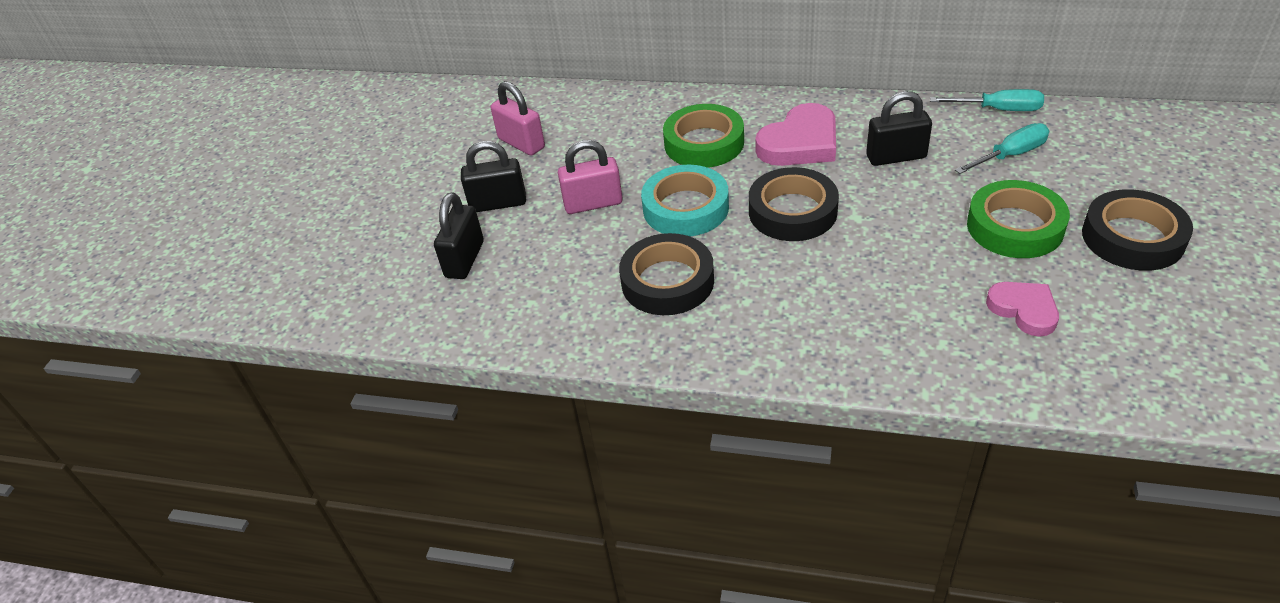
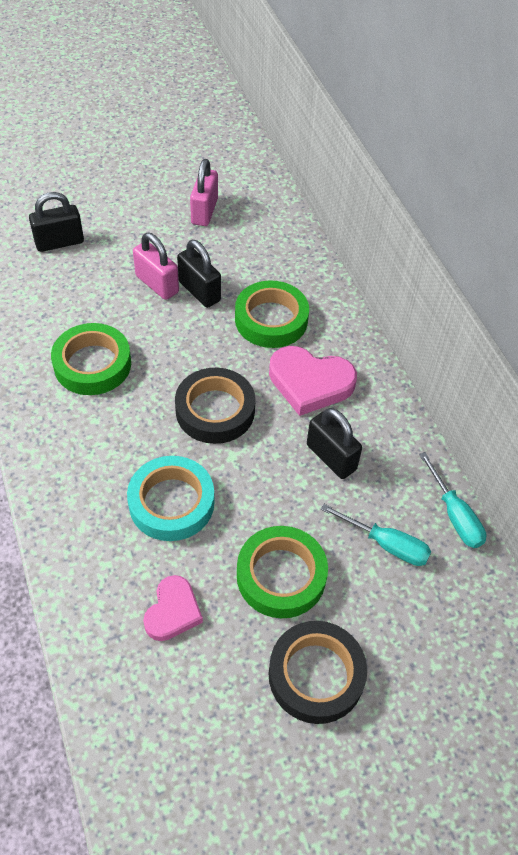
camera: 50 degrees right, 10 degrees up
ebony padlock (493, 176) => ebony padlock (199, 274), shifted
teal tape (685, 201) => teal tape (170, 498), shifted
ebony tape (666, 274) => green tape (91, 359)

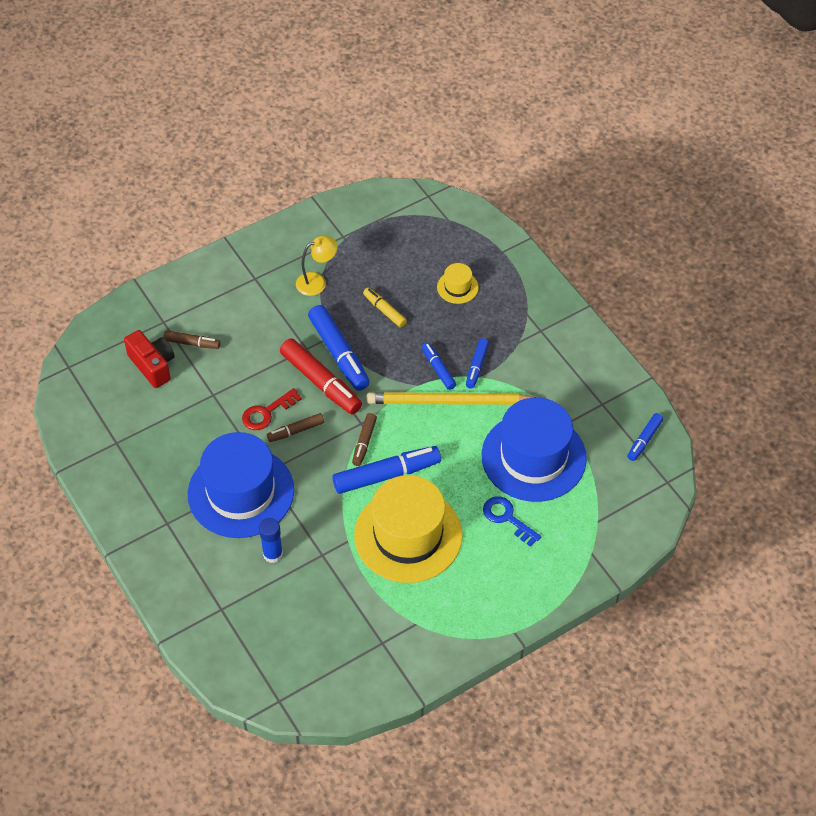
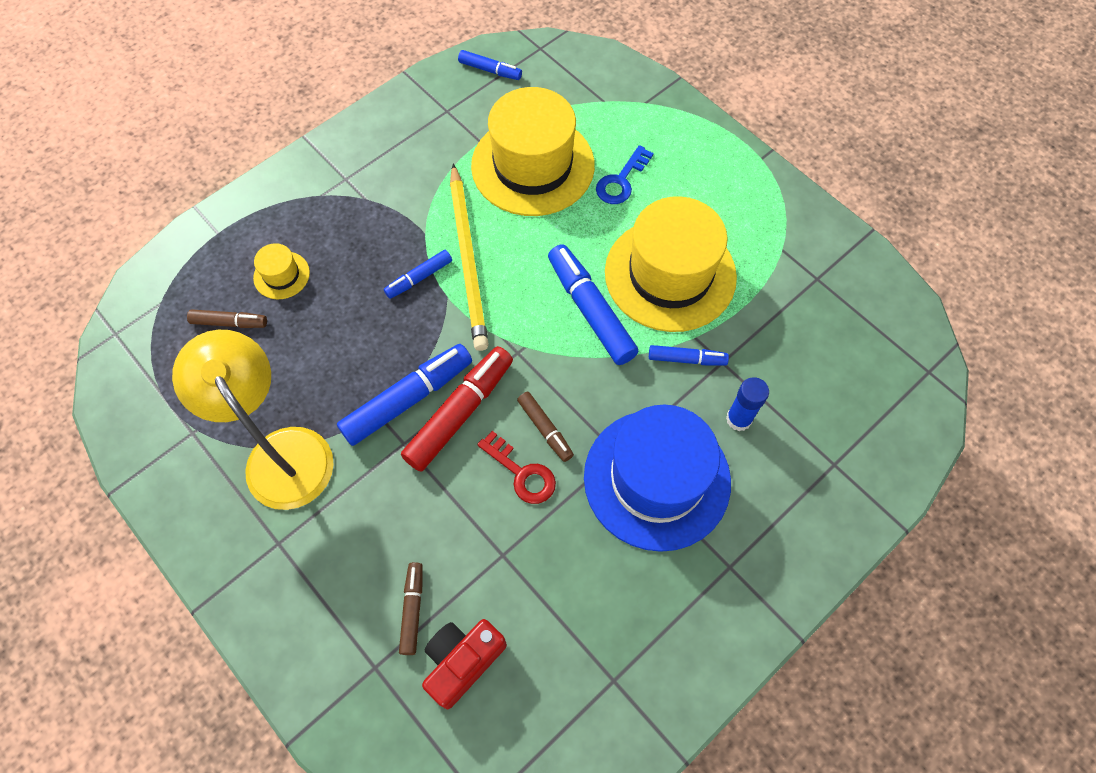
camera: 100 degrees left, 10 degrees up
golden marker pen (385, 308) => nothing
dark brown marker pen (364, 439) => dark brown marker pen (227, 319), shifted
cobalt marker pen (477, 363) => cobalt marker pen (689, 355), shifted
cobalt top hat (534, 449) => golden top hat (533, 151)
golden reading lamp (317, 266) => golden reading lamp (253, 420), x1.94

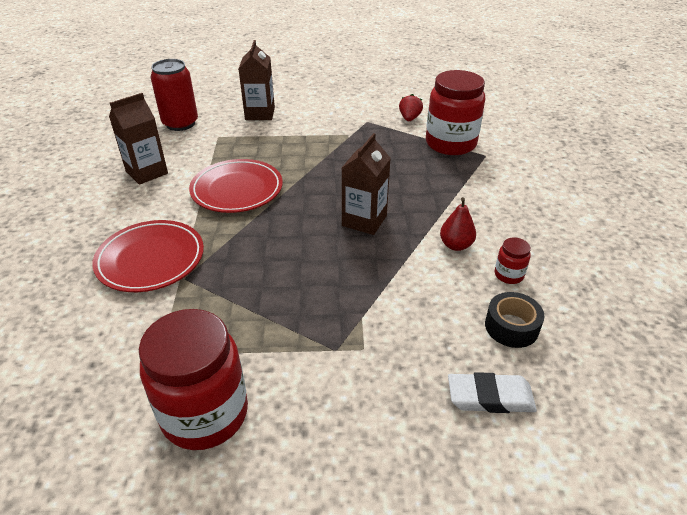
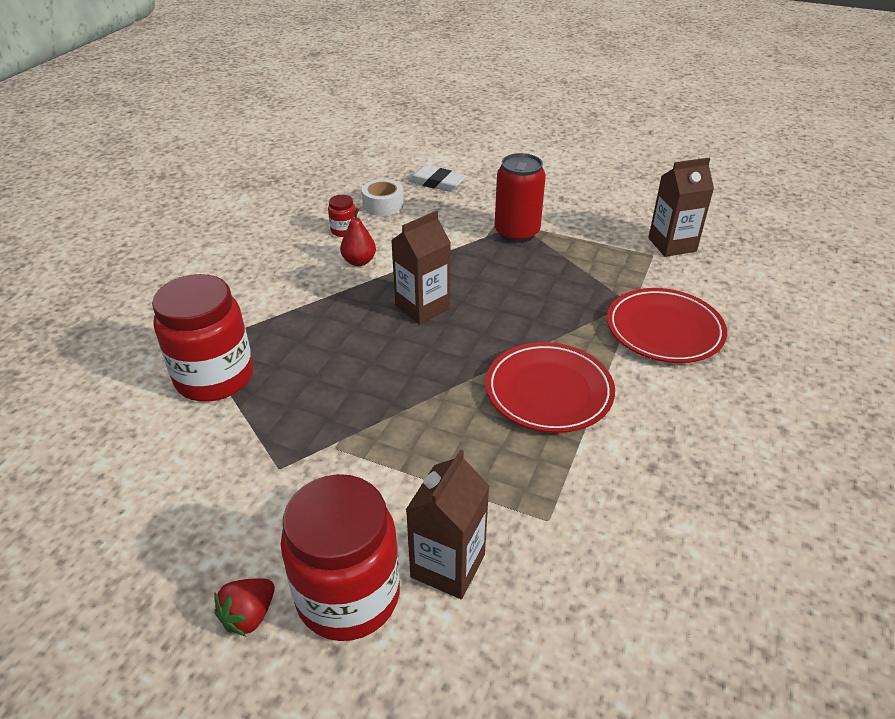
camera: 155 degrees left, 0 degrees up
dark brown juice carton (138, 139) => dark brown juice carton (681, 207), shifted
crimson preserve jar (193, 379) => crimson preserve jar (340, 557), shifted
crimson soda can (174, 95) => crimson soda can (520, 198), shifted
crimson berry (411, 107) => crimson berry (244, 607), shifted
ebony tape (515, 320) => white tape (383, 197)

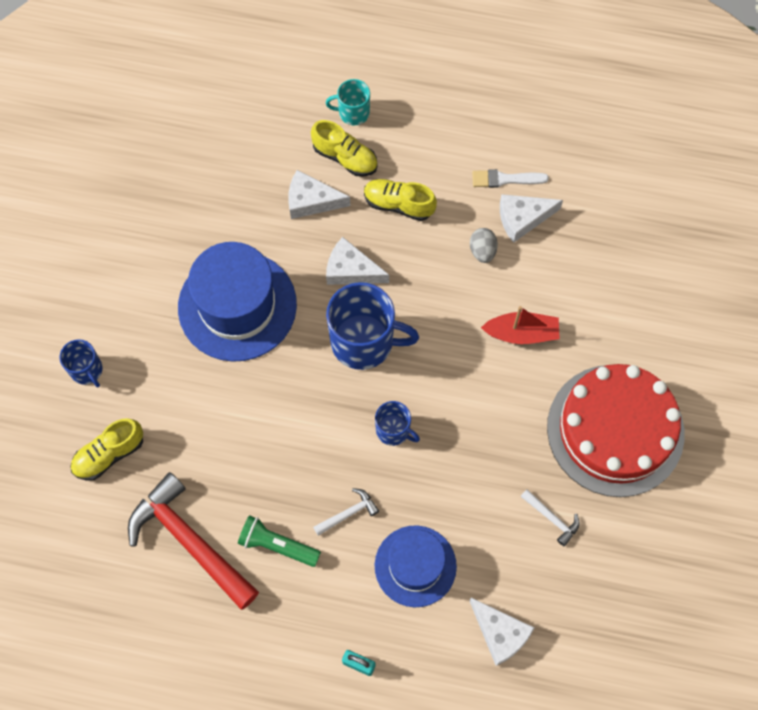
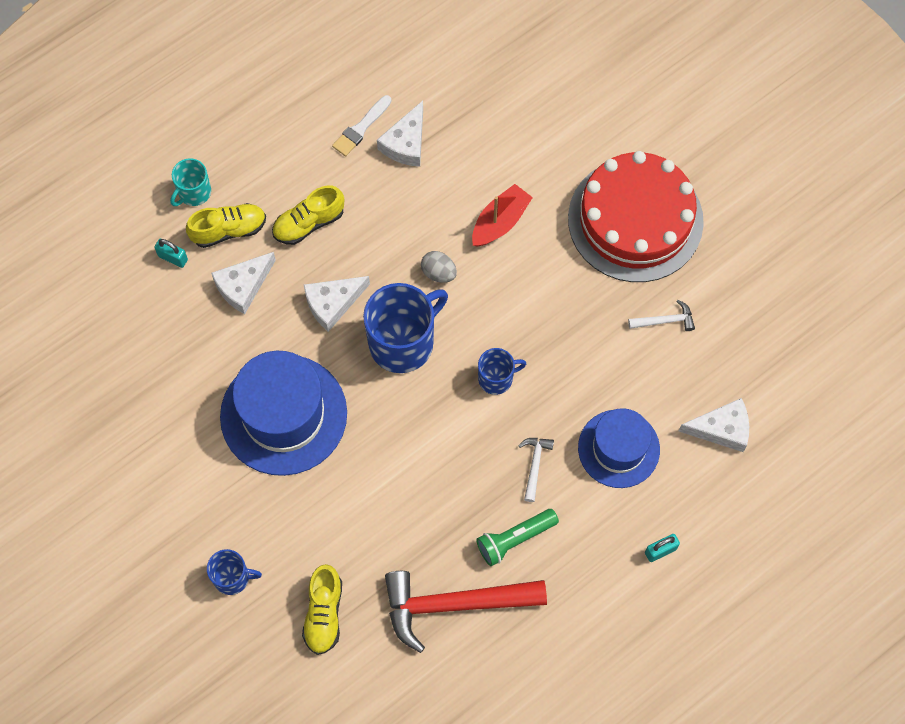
camera: 50 degrees left, 0 degrees up
nothing => teal padlock (171, 253)
gray egg shape (484, 245) => gray egg shape (439, 267), shifted

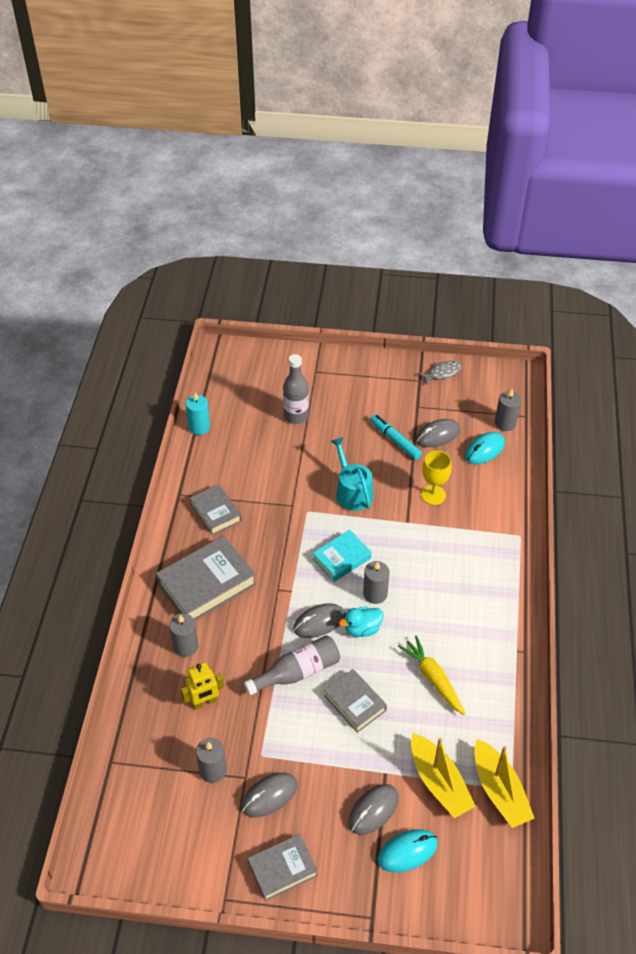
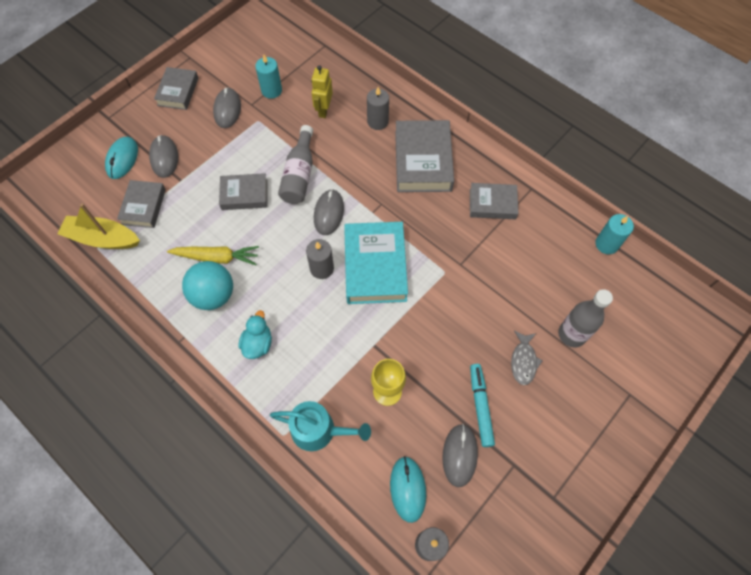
camera: 125 degrees right, 15 degrees up
nothing => teal sphere (207, 285)
teal watering pot (352, 474) => teal watering pot (320, 426), shifted
teal duck (361, 622) => teal duck (255, 334), shifted
gray toy fish (439, 373) => gray toy fish (527, 357), shifted
golden sailboat (443, 775) => gray hardcover (141, 204)
gray candle (211, 760) => teal candle (268, 77)
teal marker pen (396, 437) => teal marker pen (482, 405), 90 degrees counterclockwise
teal hardcover (342, 556) => teal hardcover (376, 263), x1.66

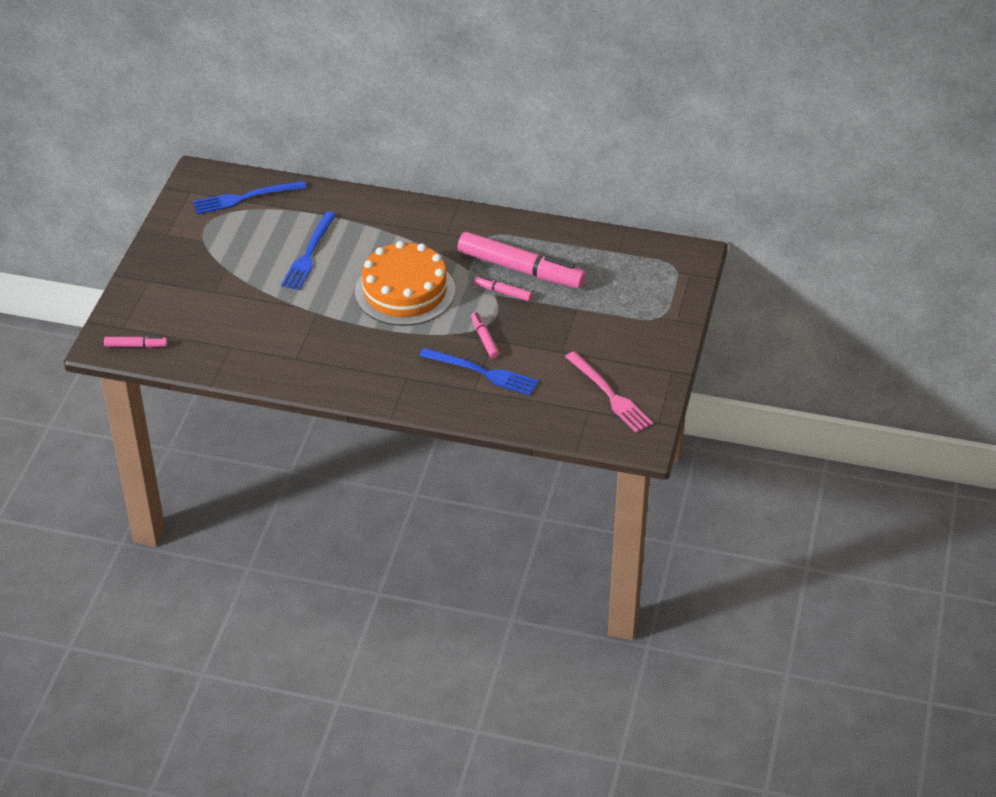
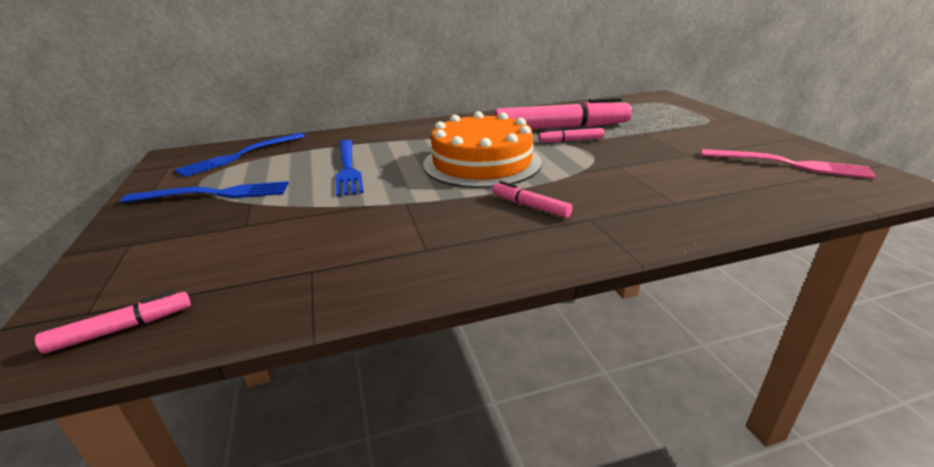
camera: 30 degrees left, 15 degrees down
cobalt table fork (478, 371) => cobalt table fork (205, 192), shifted
pink marker pen (485, 335) => pink marker pen (532, 199), shifted

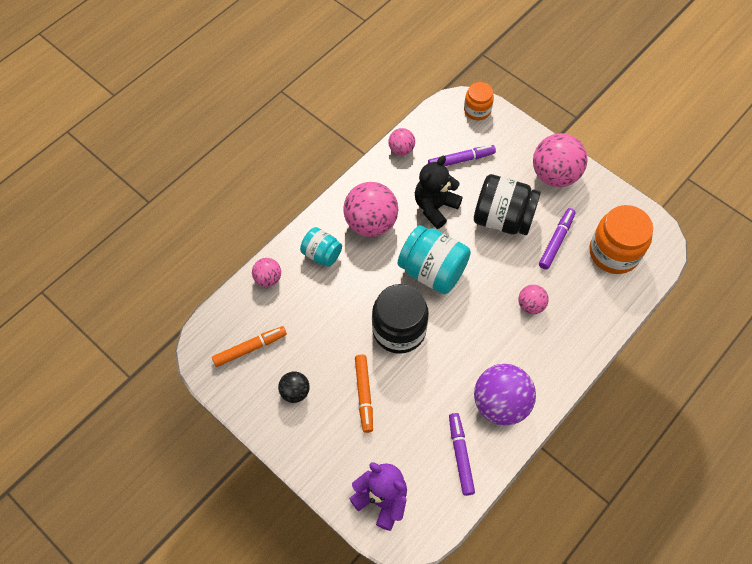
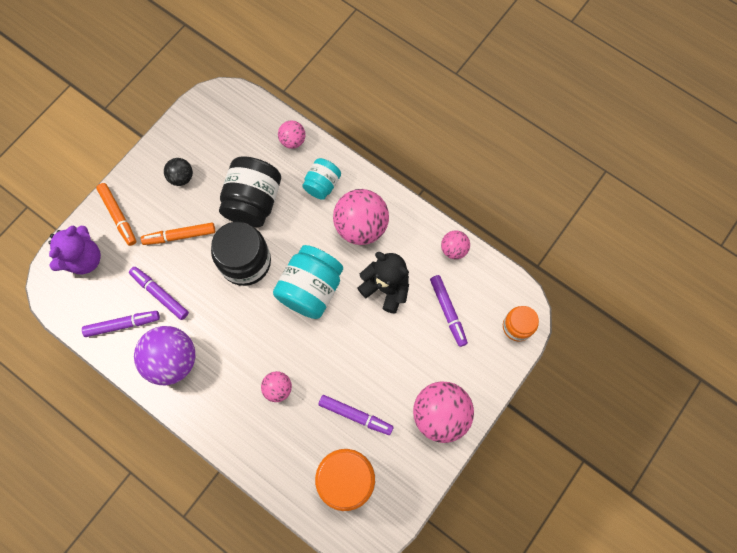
camera: 85 degrees right, 10 degrees up
nothing => royal purple marker pen (159, 293)
orange-coloured marker pen (249, 346) => orange-coloured marker pen (116, 214), shifted
ebony preserve jar (507, 204) => ebony preserve jar (250, 191), shifted

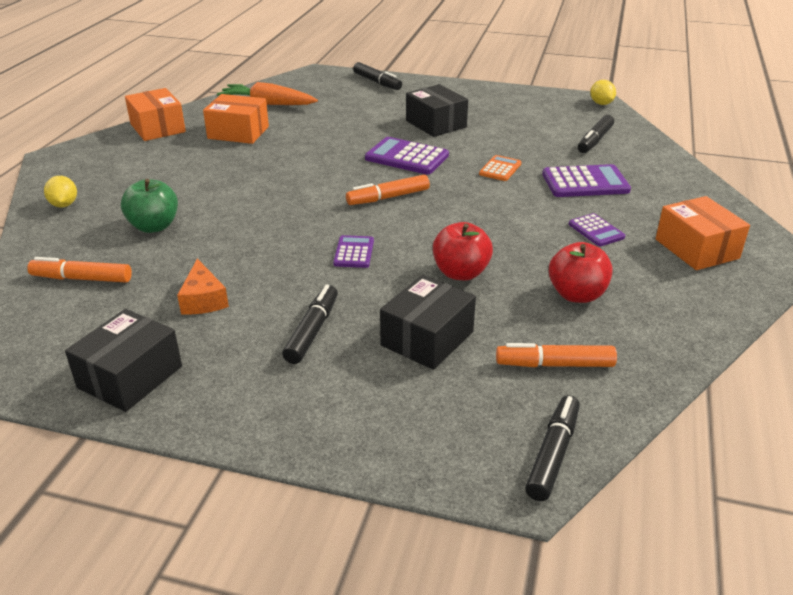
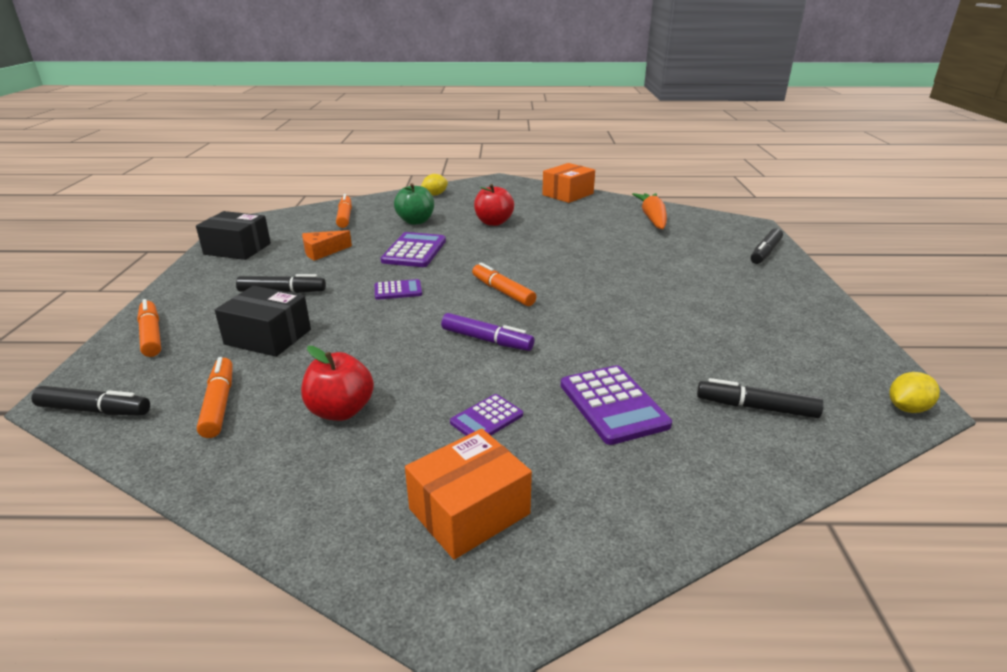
camera: 75 degrees right, 5 degrees down
orange-coloured package (236, 119) => nothing
ebony package (437, 110) => nothing
orange-coloured calculator (500, 168) => nothing
nothing => orange-coloured marker pen (149, 328)
nothing => royal purple marker pen (487, 332)
royal purple calculator (407, 156) => royal purple calculator (413, 249), shifted
crimson apple fruit (463, 251) => crimson apple fruit (494, 205), shifted

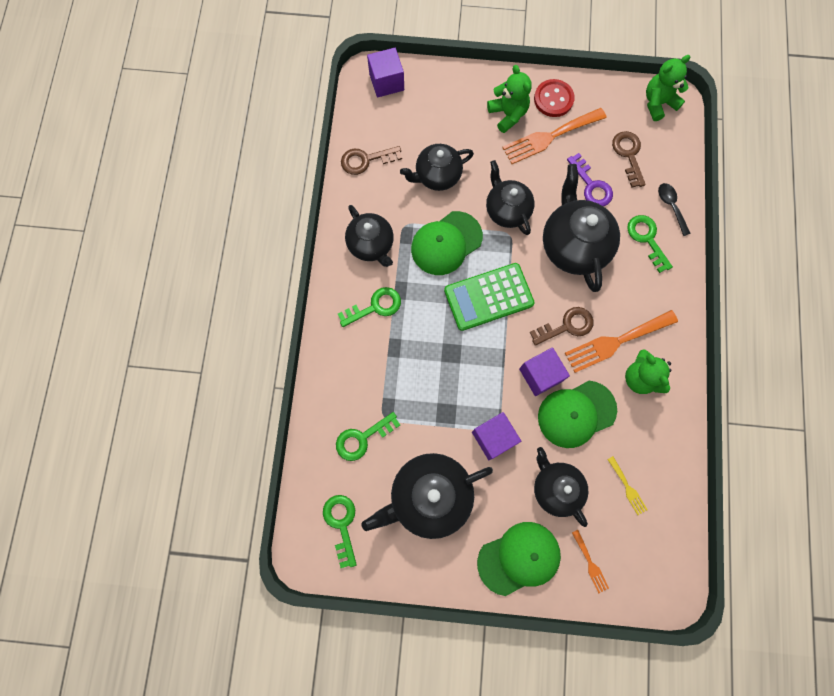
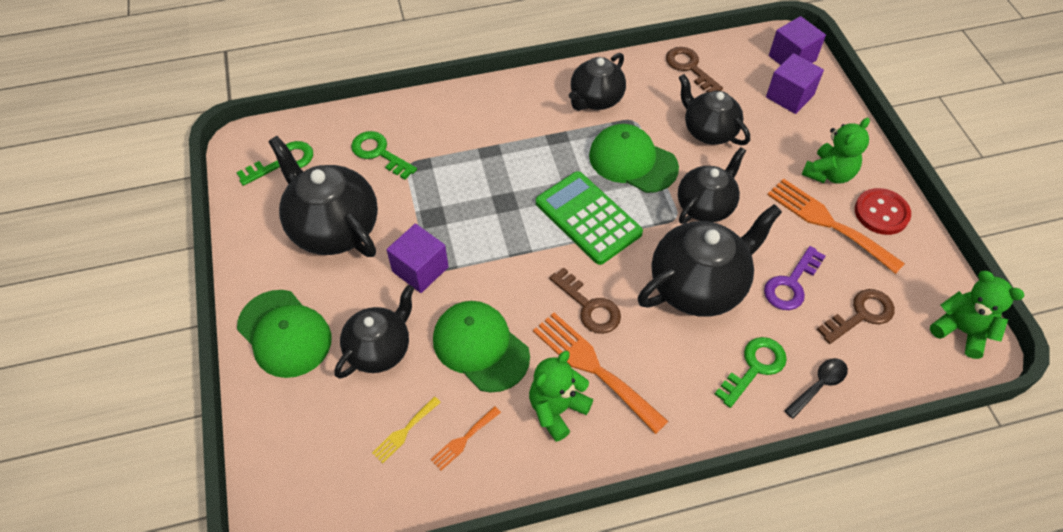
camera: 70 degrees right, 20 degrees down
green key (369, 307) => nothing
royal purple cube (544, 371) => royal purple cube (795, 83), shifted
orange-coloured table fork (590, 561) => orange-coloured table fork (465, 438), shifted

